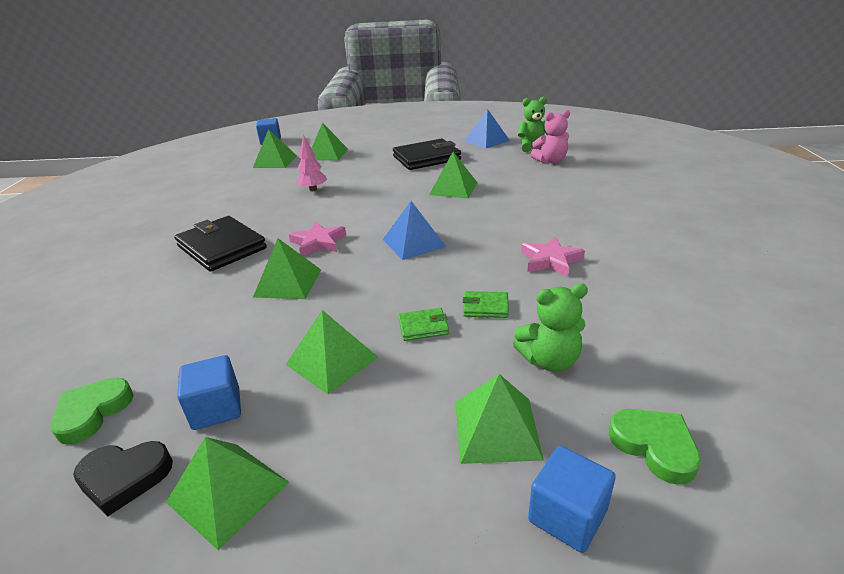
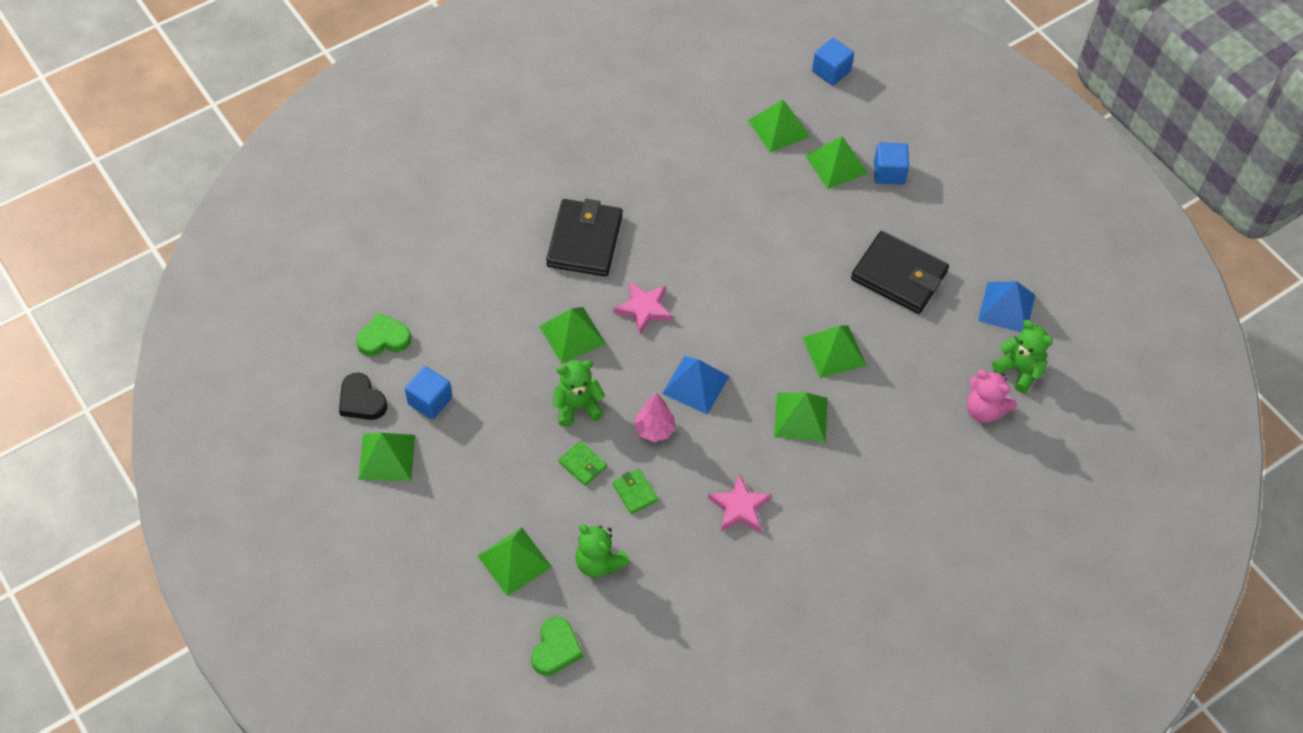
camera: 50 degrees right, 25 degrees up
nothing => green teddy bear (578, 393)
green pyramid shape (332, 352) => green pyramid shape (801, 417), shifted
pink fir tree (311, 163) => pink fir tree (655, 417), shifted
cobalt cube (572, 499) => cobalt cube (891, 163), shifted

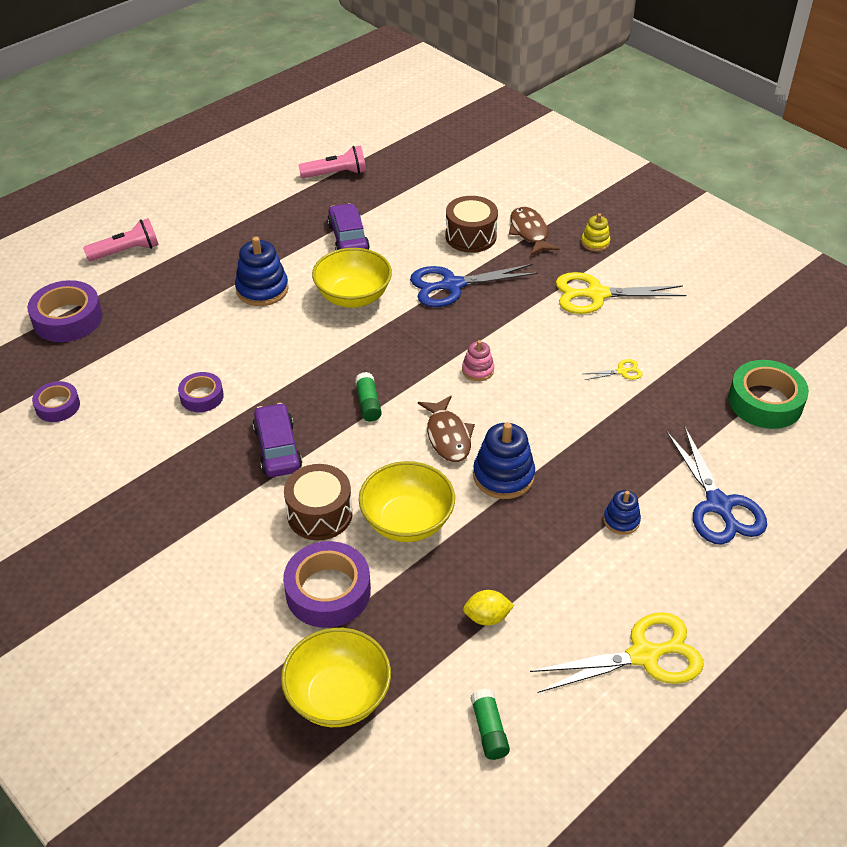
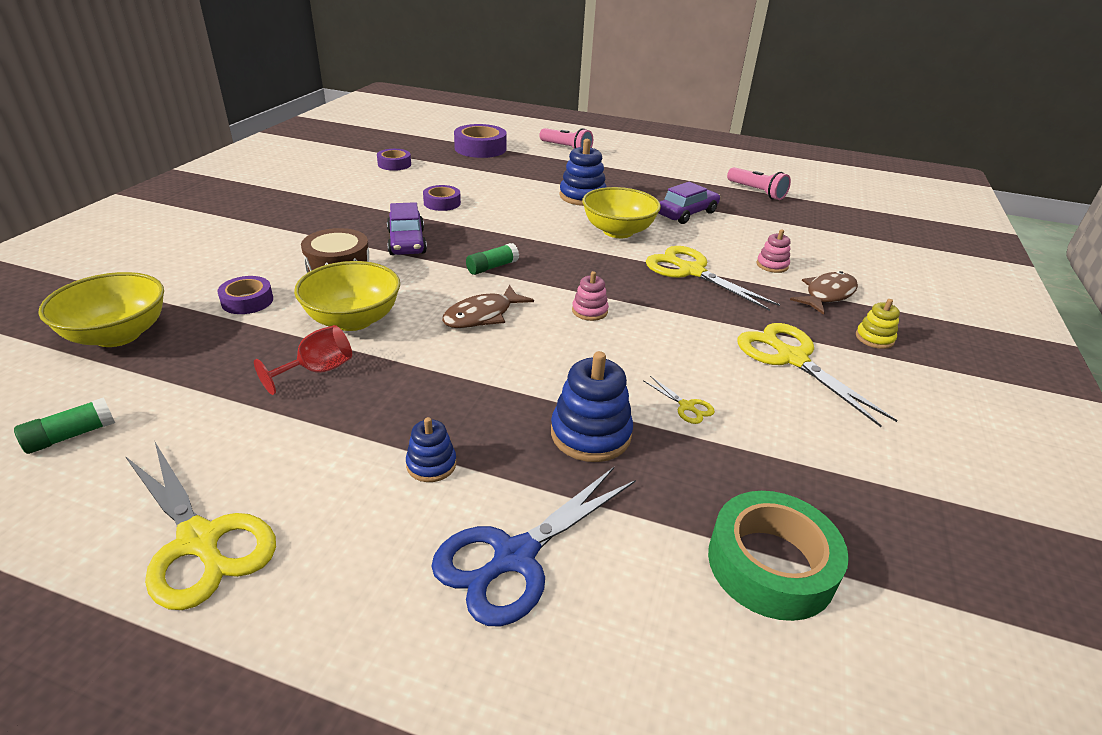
camera: 60 degrees right, 10 degrees down
golden lemon (488, 608) => nothing
nothing => crimson wine glass (303, 360)
cobalt stacking rings (504, 460) => cobalt stacking rings (592, 406), shifted
dark brown drum (472, 224) => pink stacking rings (774, 251)
cobalt pair of scissors (474, 285) => golden pair of scissors (713, 278)
royal purple toy car (277, 440) => royal purple toy car (407, 228), 120 degrees clockwise
royal purple tape (327, 584) => royal purple tape (245, 295), x0.59

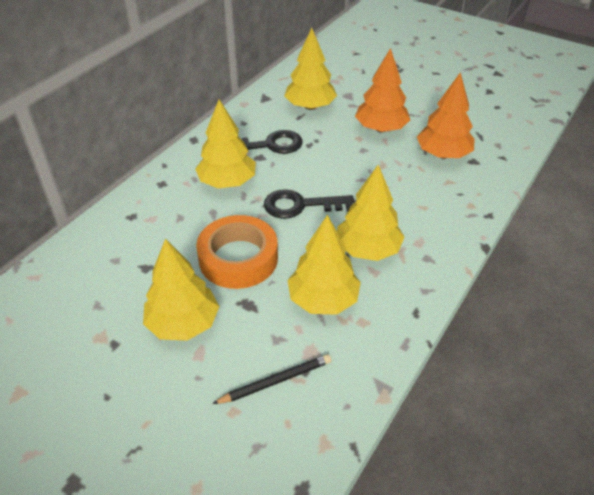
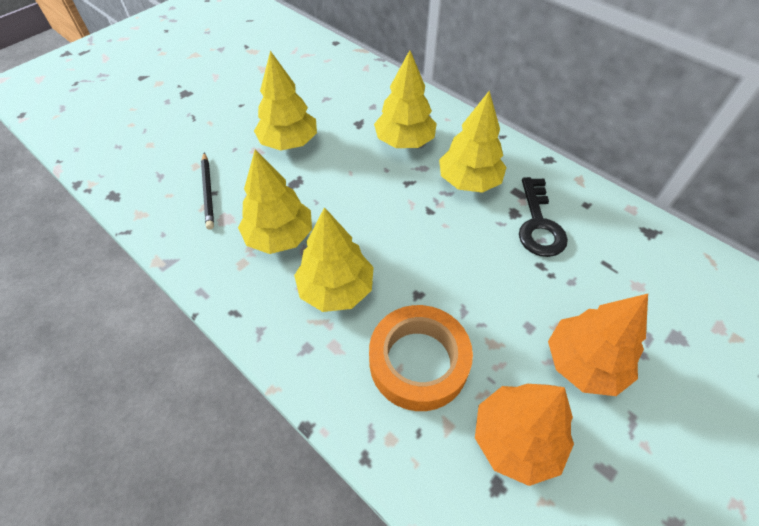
camera: 100 degrees right, 10 degrees up
ebony key (309, 204) => nothing
orange-coloured tape (237, 252) => orange-coloured tape (421, 358), shifted
golden fir tree (310, 69) => golden fir tree (405, 99), shifted

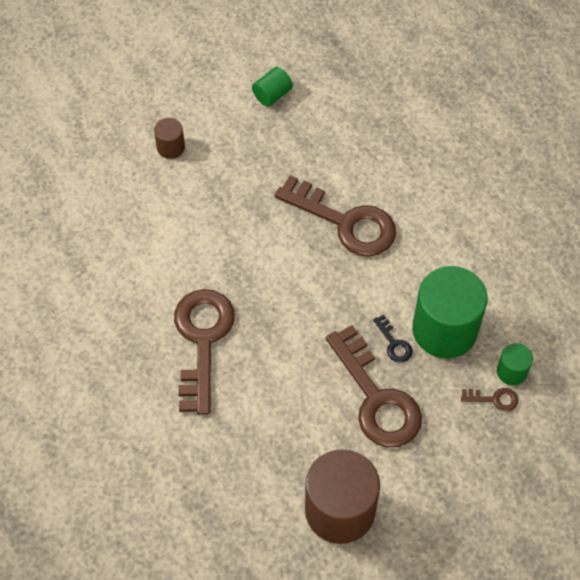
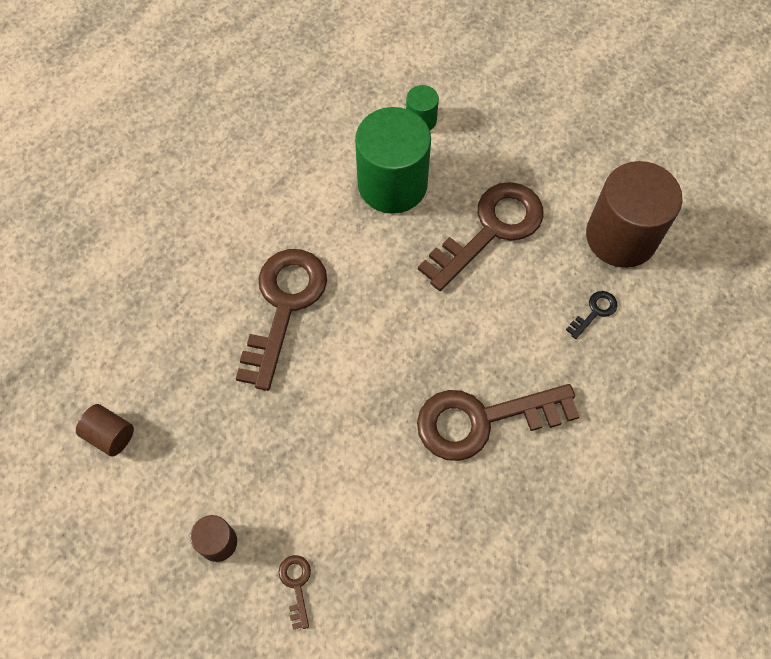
camera: 105 degrees left, 5 degrees up
ebony key (392, 338) => ebony key (591, 315), shifted
dark brown key (489, 399) => dark brown key (294, 592), shifted
green solid cylinder (272, 87) => dark brown solid cylinder (105, 430)

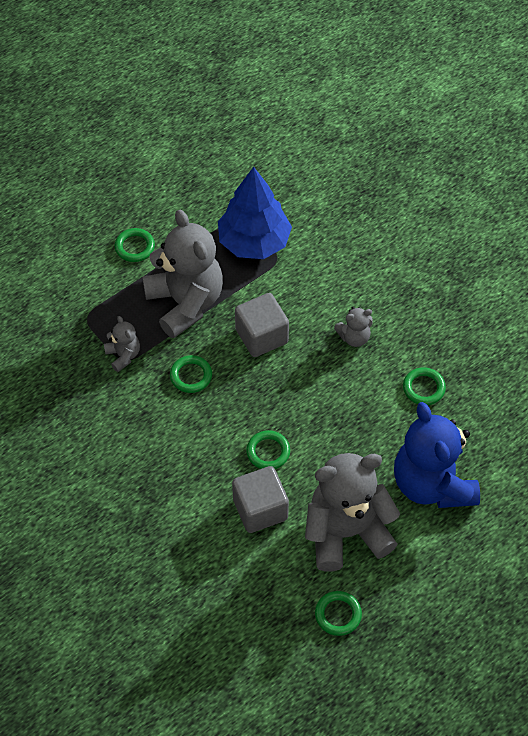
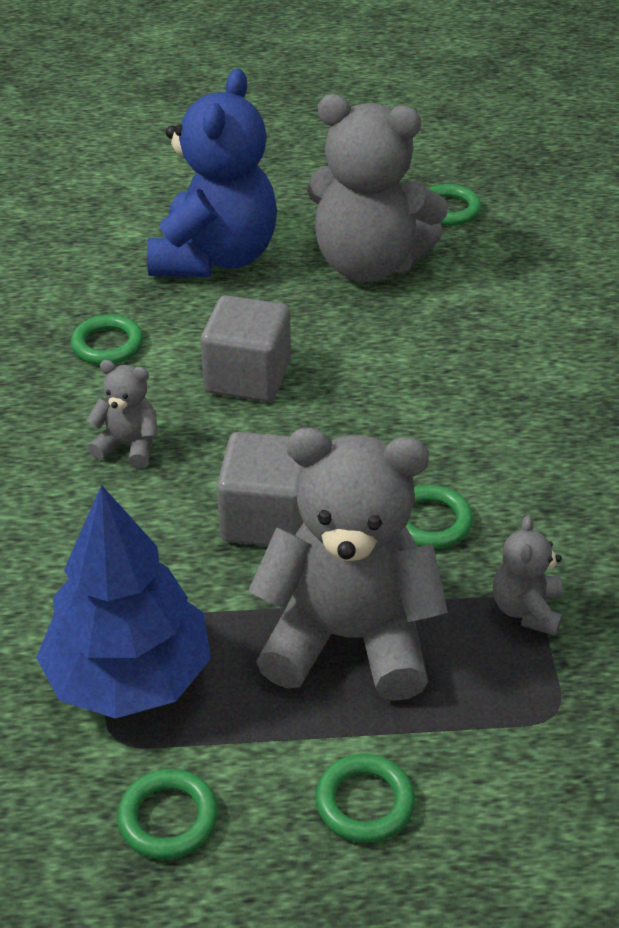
camera: 145 degrees left, 15 degrees down
gray cube (260, 499) => gray cube (246, 348), shifted
green ring (268, 449) => green ring (167, 814), shifted
gray teddy bear (182, 274) => gray teddy bear (348, 564), 90 degrees clockwise

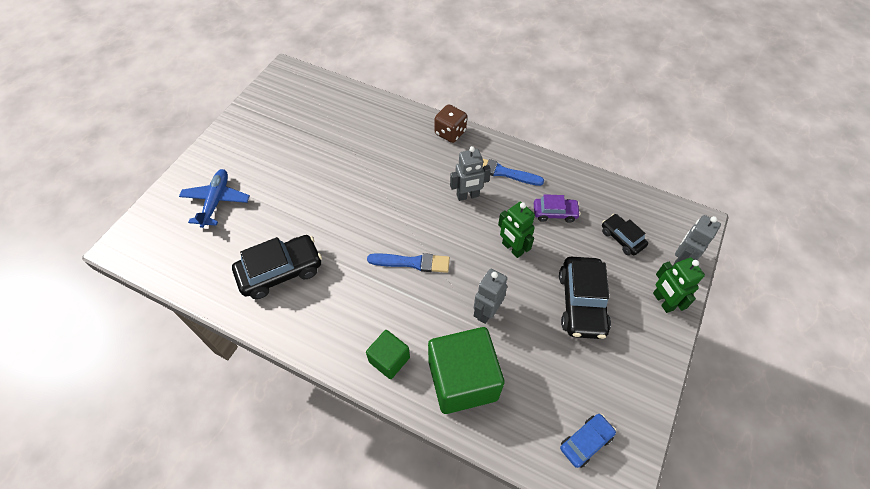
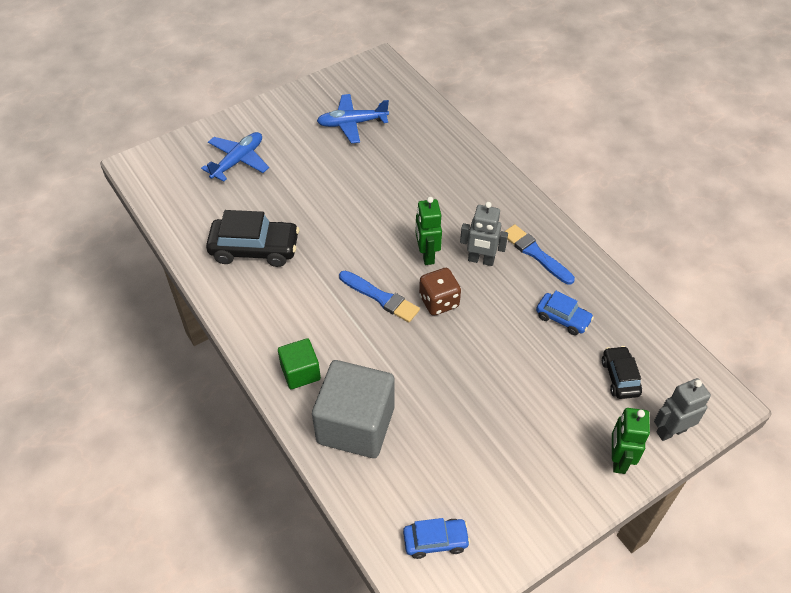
camera: 30 degrees right, 5 degrees down
gray toy robot (490, 296) => nothing
ebony toy car (585, 298) => nothing
nothing => cobalt plane (353, 119)
dark brown die (450, 123) => dark brown die (440, 292), shifted
green toy robot (516, 230) => green toy robot (428, 231), shifted
green cube (466, 370) => gray cube (353, 409)
royal purple toy car (557, 208) => cobalt toy car (565, 313)

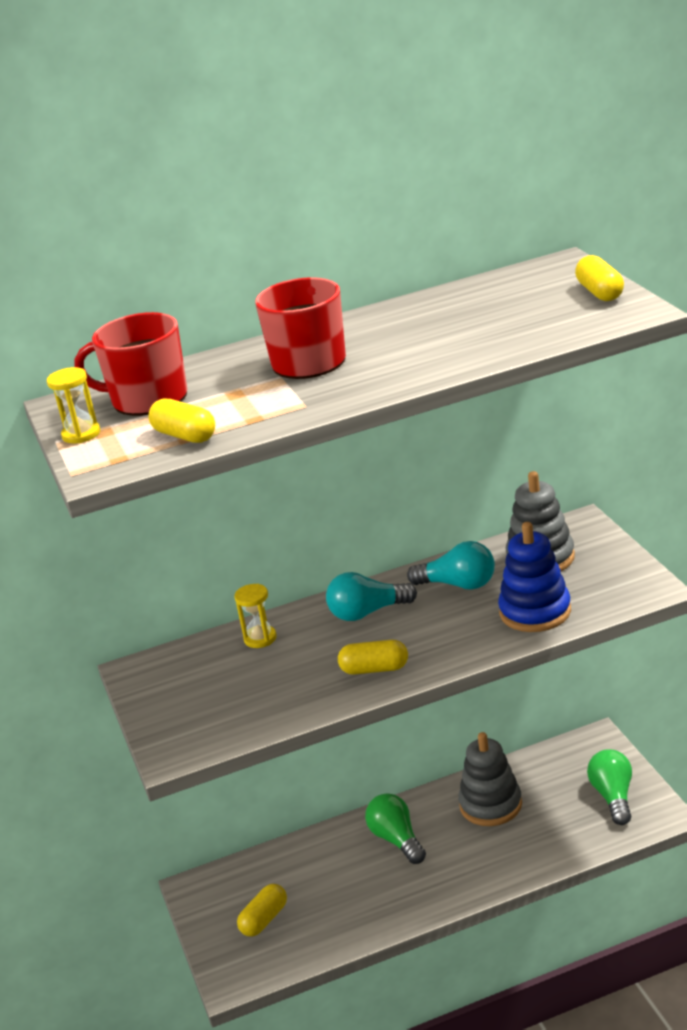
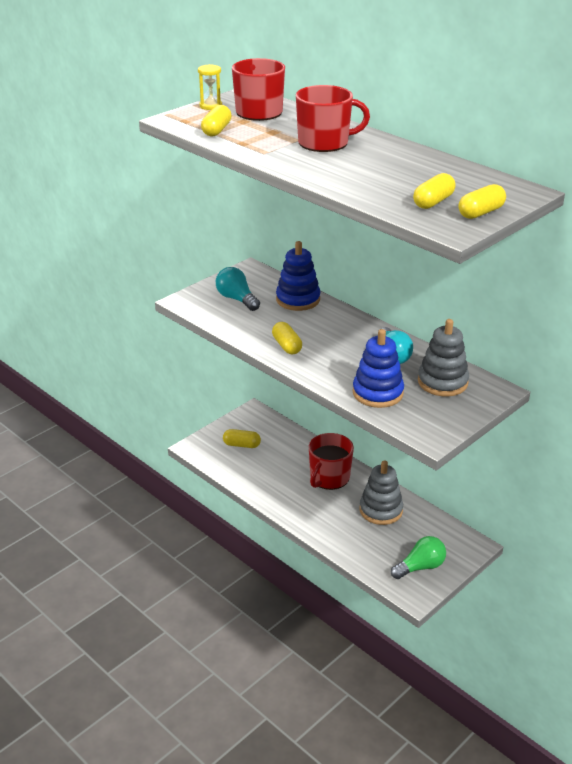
camera: 60 degrees right, 5 degrees up
nothing => golden pill shape (434, 191)
teal lightbulb (371, 596) => teal lightbulb (238, 289), shifted
golden sandglass (255, 616) => cobalt stacking rings (298, 276)
green lightbulb (395, 828) => crimson mug (331, 461)

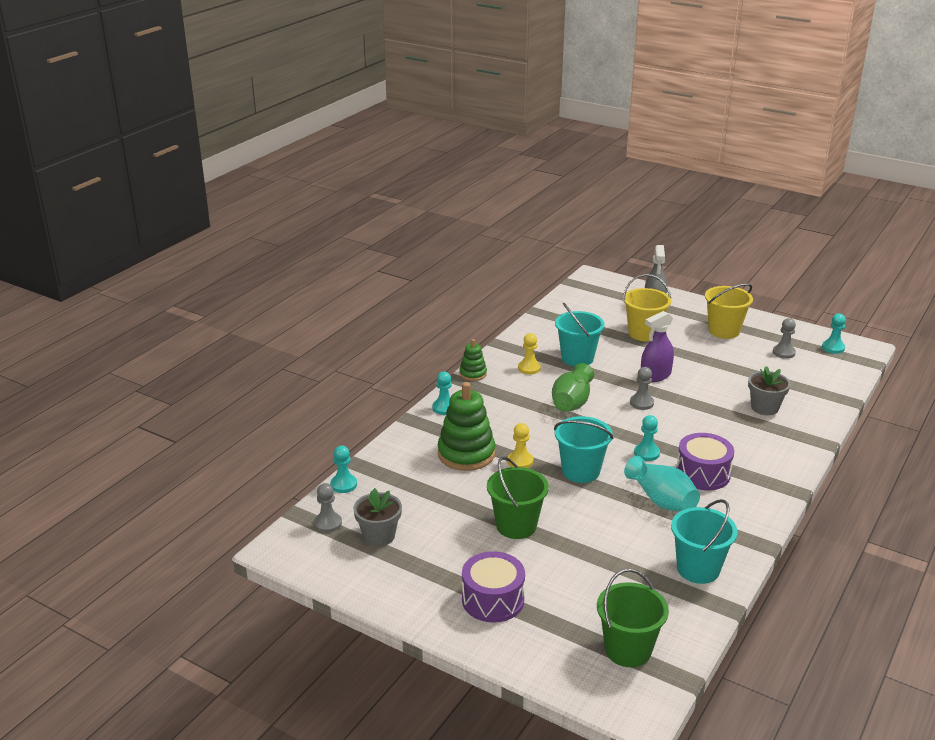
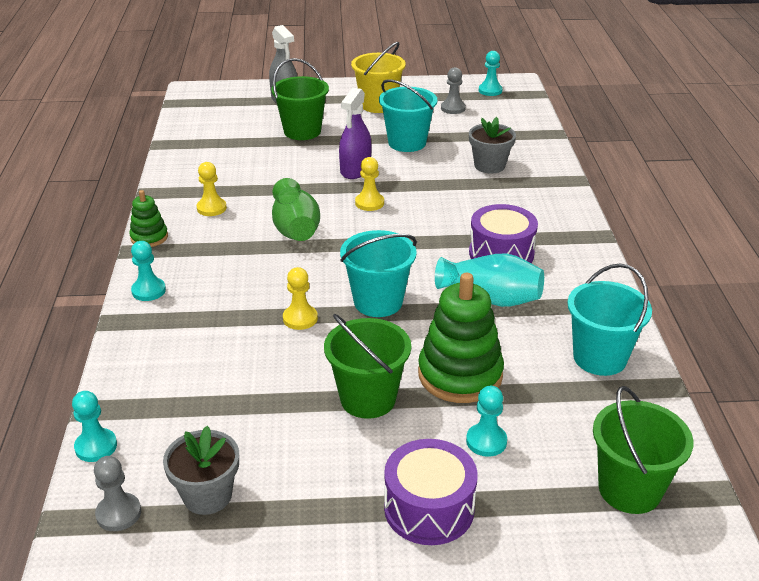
camera: 35 degrees left, 5 degrees up
green stacking rings (466, 426) => green stacking rings (461, 338), shifted
teal pail (580, 334) => teal pail (408, 115), shifted
teal pawn (647, 438) => teal pawn (486, 421), shifted
golden pail (647, 307) => green pail (300, 99)
gray pawn (642, 388) => golden pawn (369, 184)

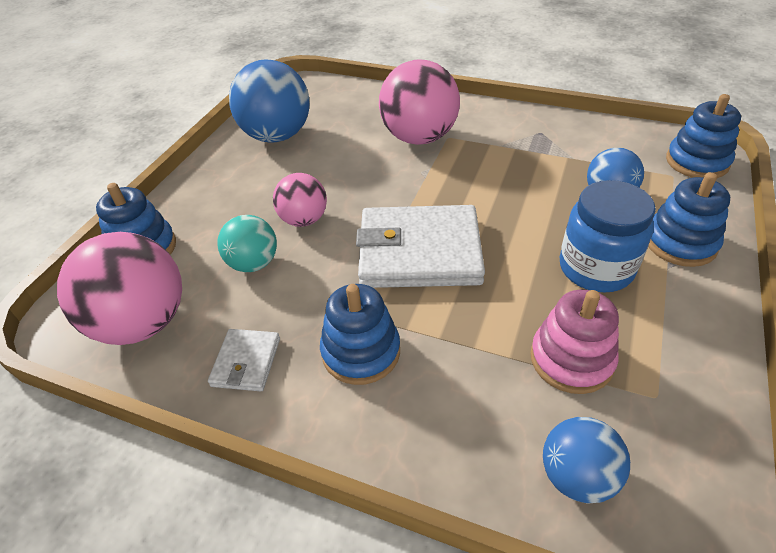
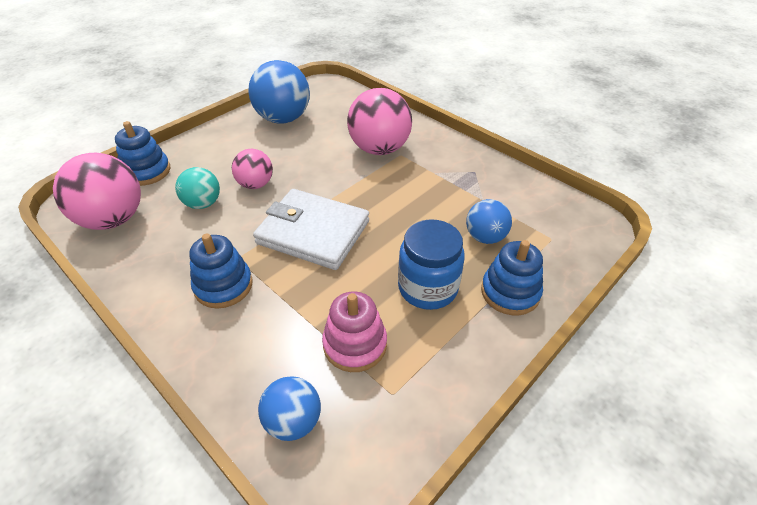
camera: 20 degrees right, 0 degrees up
white wallet (244, 360) => nothing
cobalt stacking rings (703, 136) => nothing

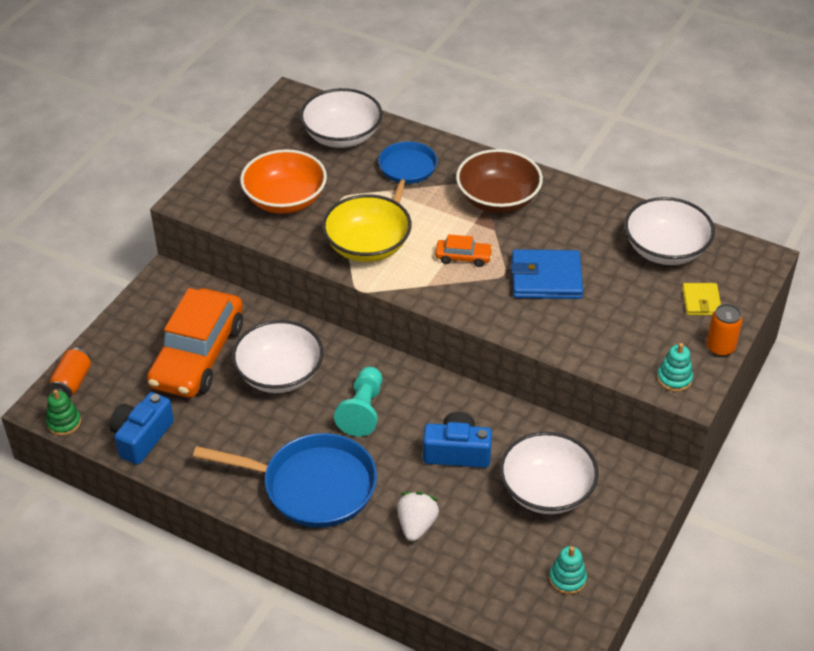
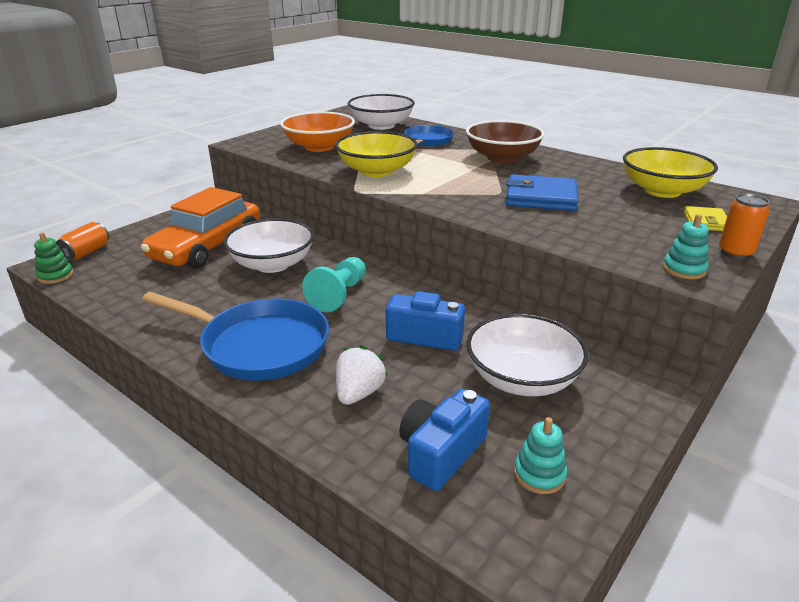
camera: 10 degrees right, 15 degrees down
orange-coloured toy car (464, 250) => nothing
cobalt photo camera (142, 428) => cobalt photo camera (444, 440), shifted
white bowl (669, 231) => golden bowl (670, 172)

